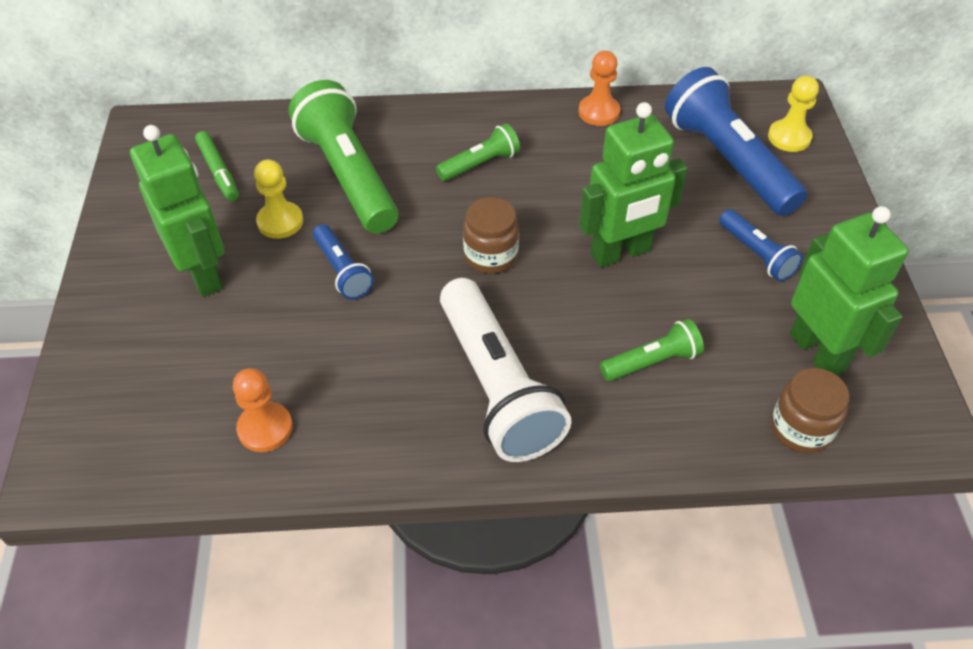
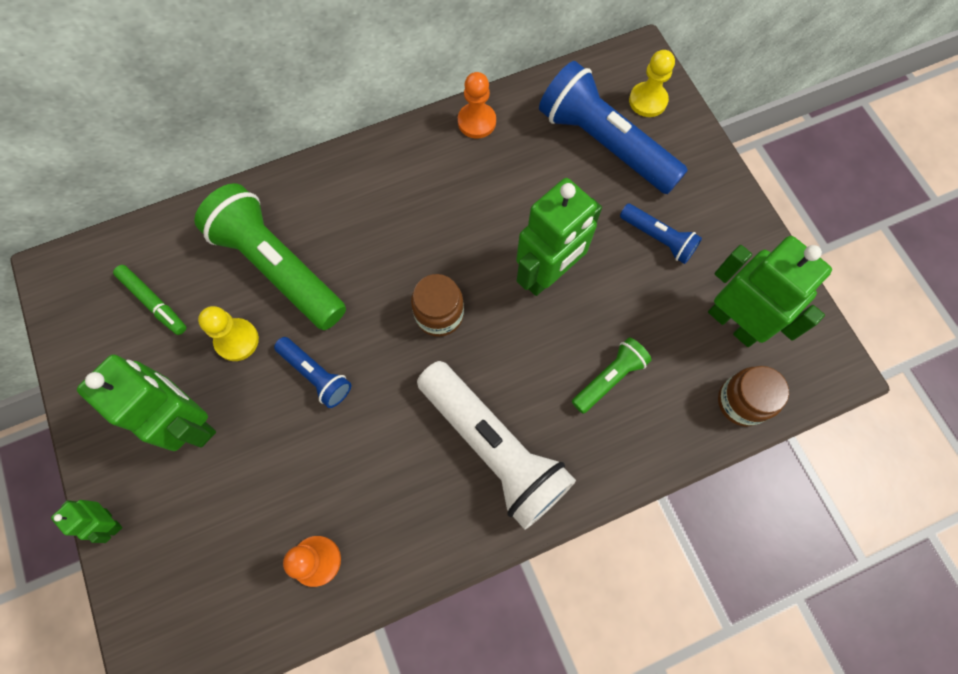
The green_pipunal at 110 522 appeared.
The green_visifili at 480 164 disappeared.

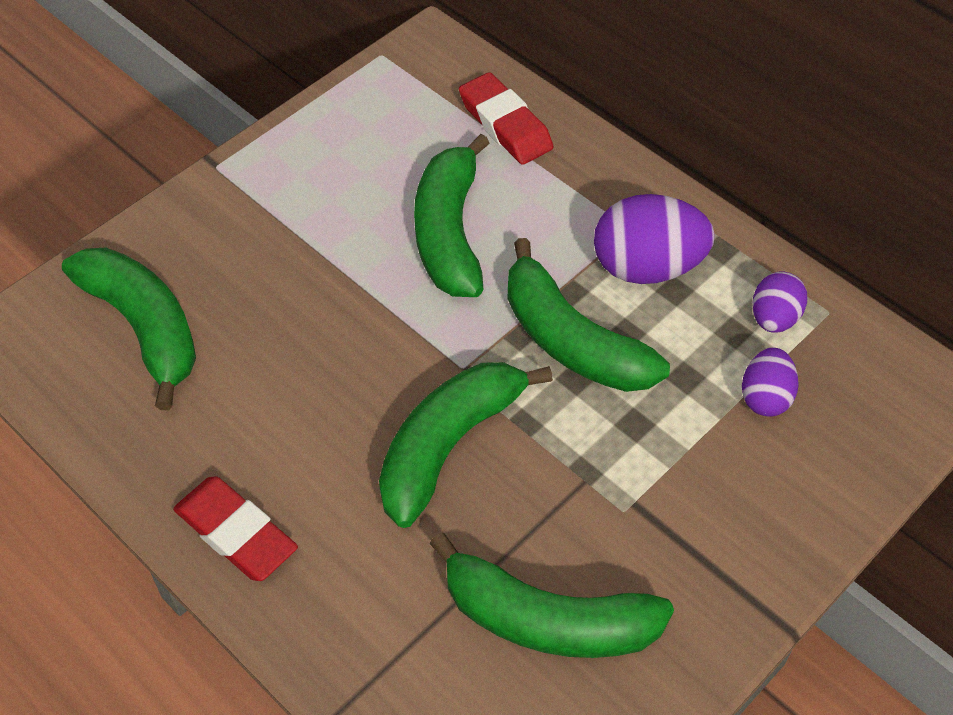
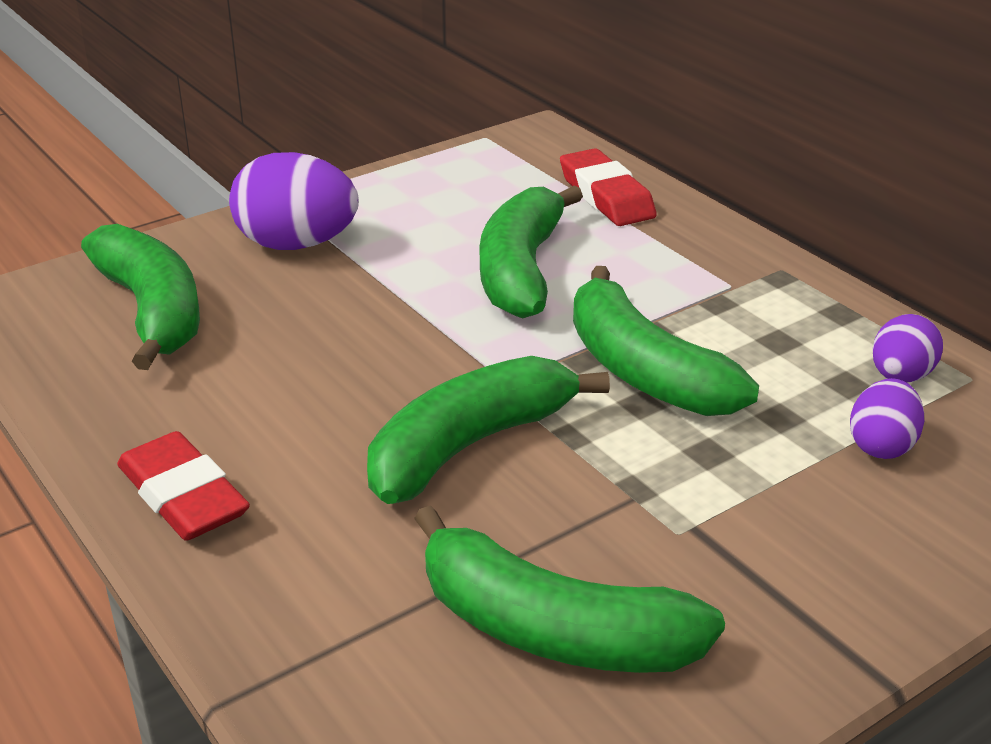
The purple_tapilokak moved from 647 267 to 297 244.

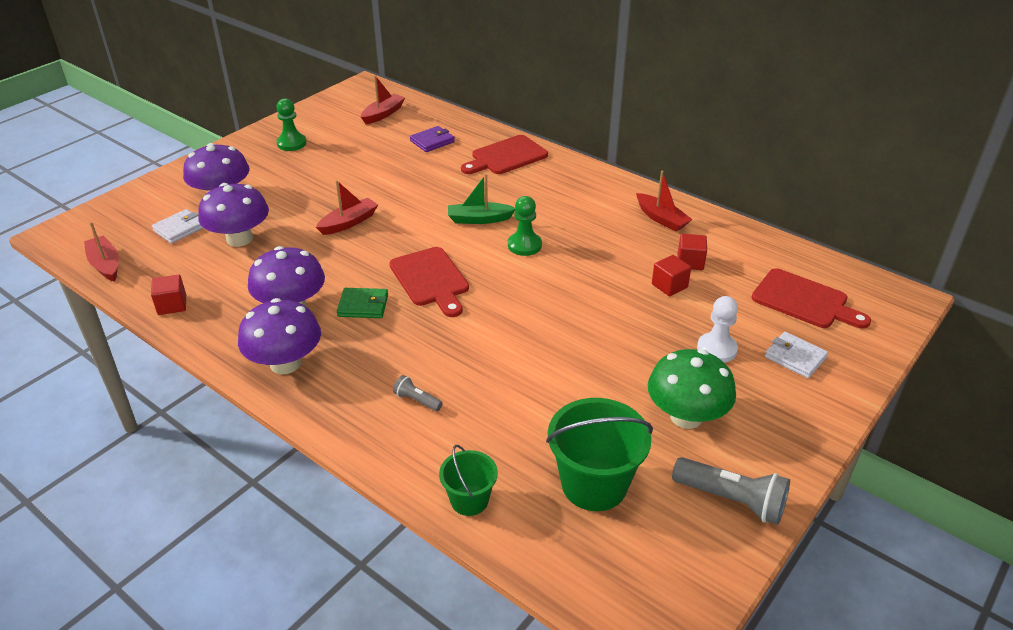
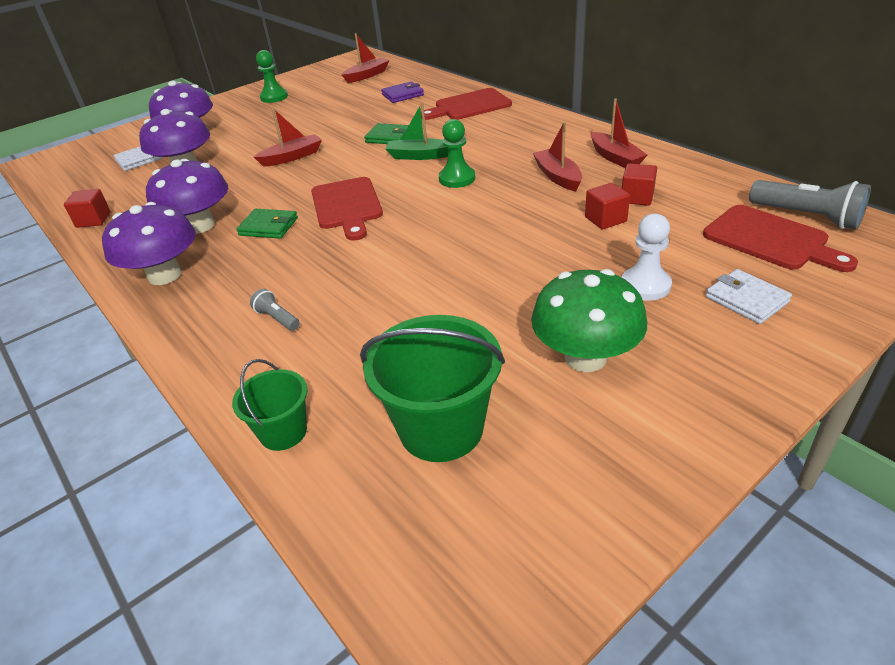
The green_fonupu at 389 137 appeared.
The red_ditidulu moved from 105 264 to 557 176.
The grey_visifili moved from 731 500 to 807 217.

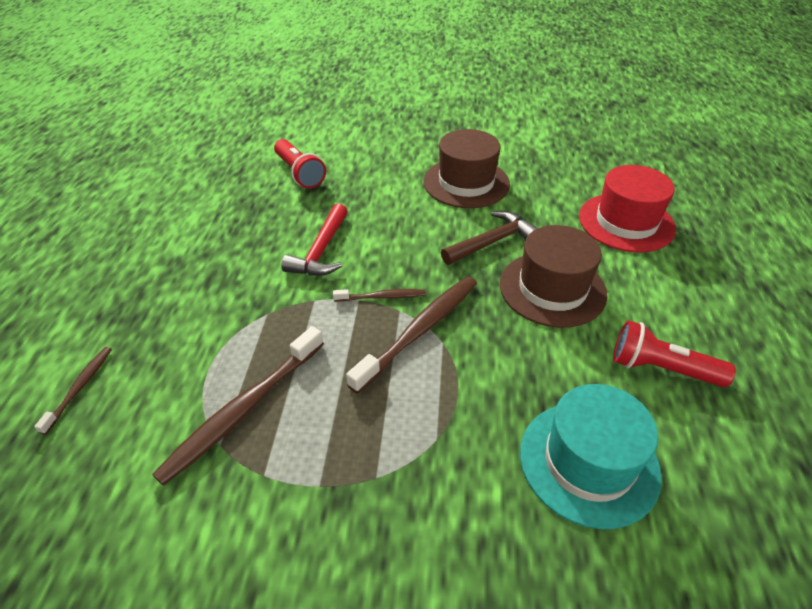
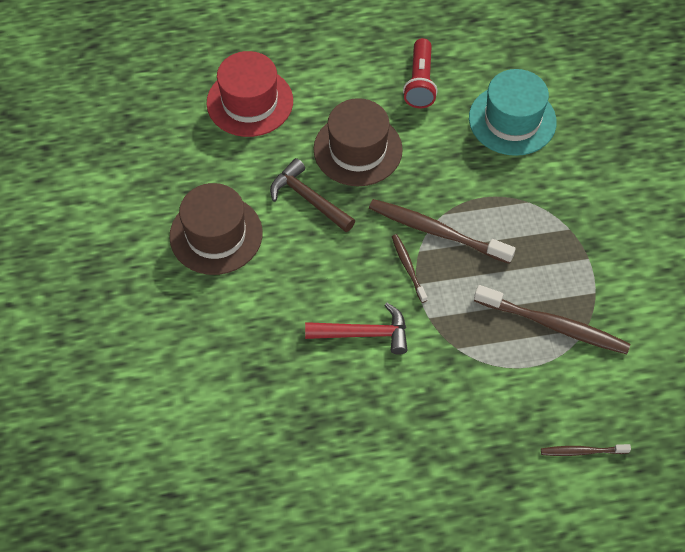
The red_visifili at 299 173 disappeared.

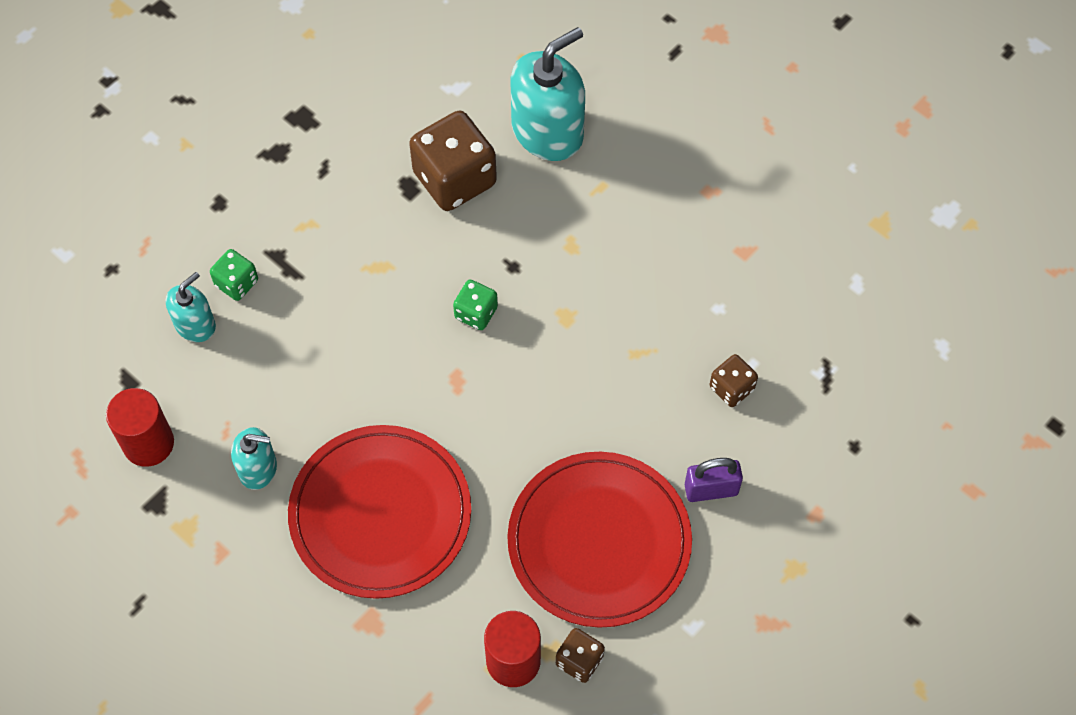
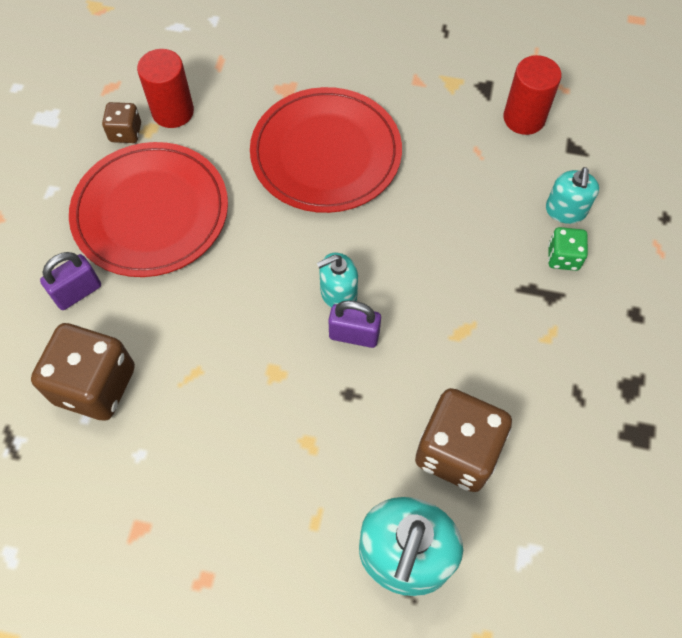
The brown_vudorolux at 731 388 changed to 1.97 times the size.
The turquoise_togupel moved from 258 468 to 338 293.
The green_vudorolux at 476 313 was replaced by the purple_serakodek at 354 335.

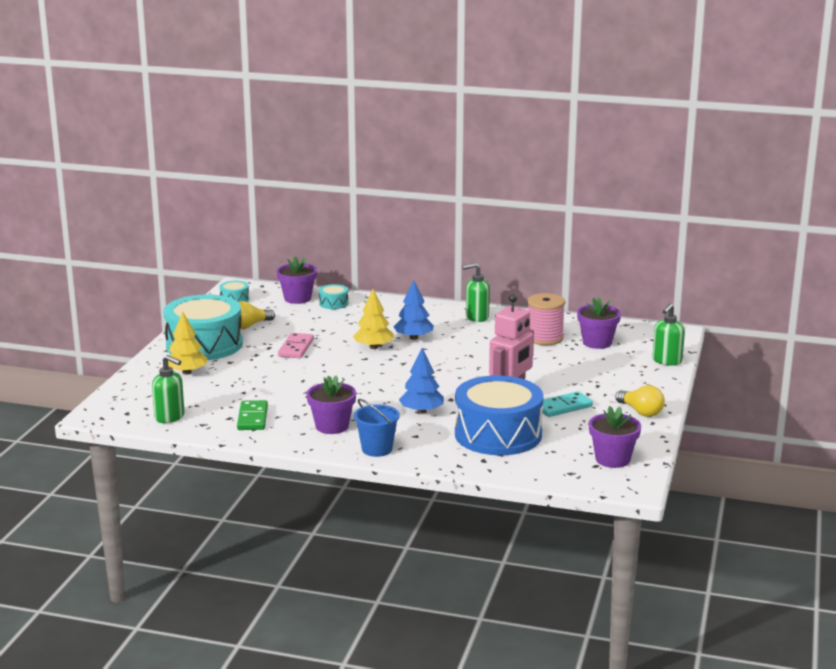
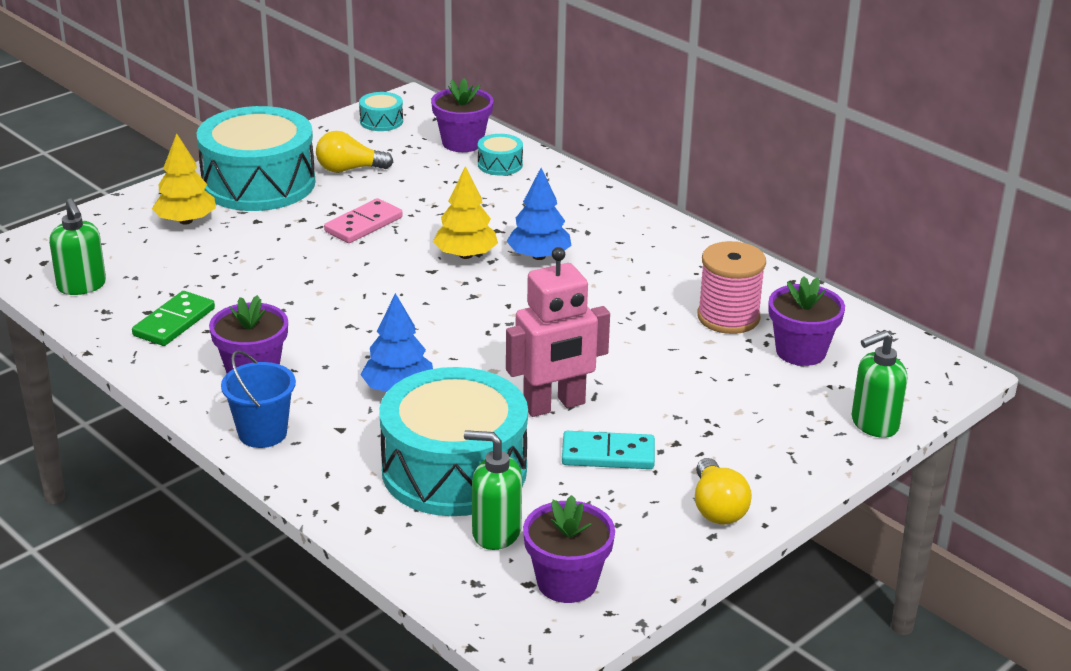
The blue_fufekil at 498 434 became the turquoise_fufekil at 454 470.
The green_togupel moved from 476 317 to 495 533.

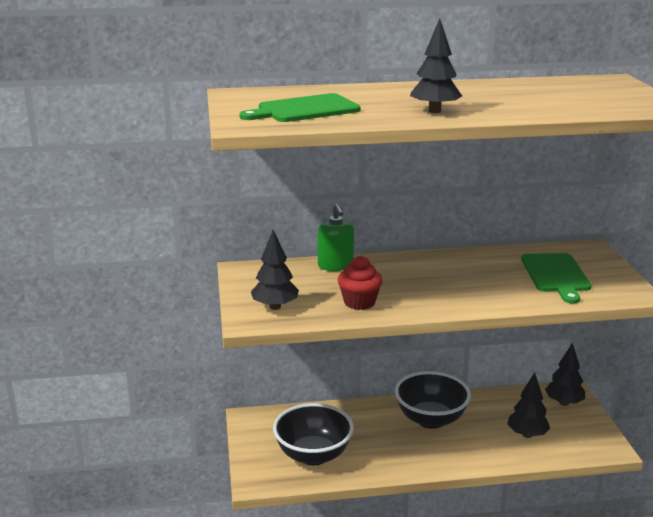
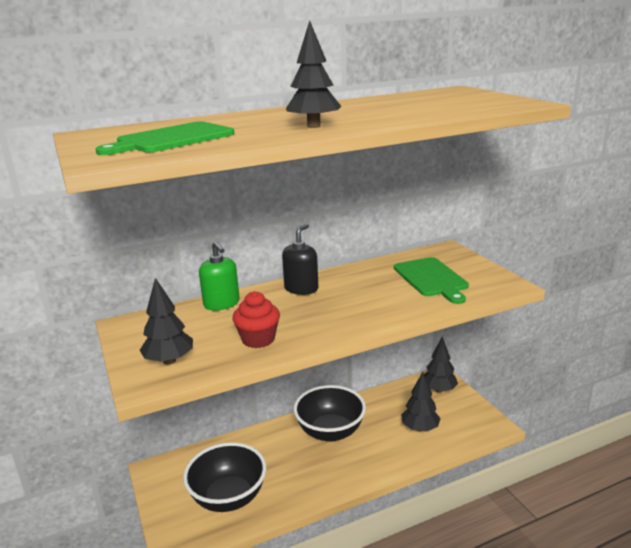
The black_togupel at 301 288 appeared.

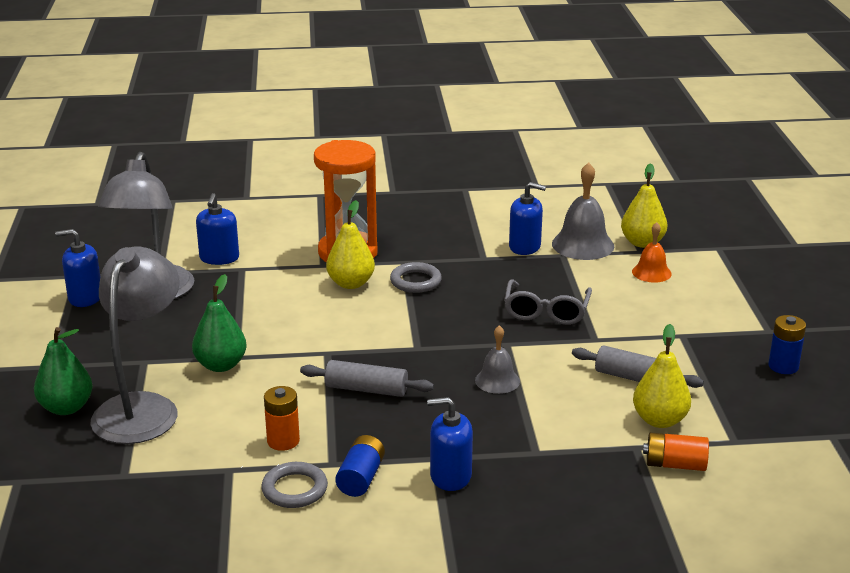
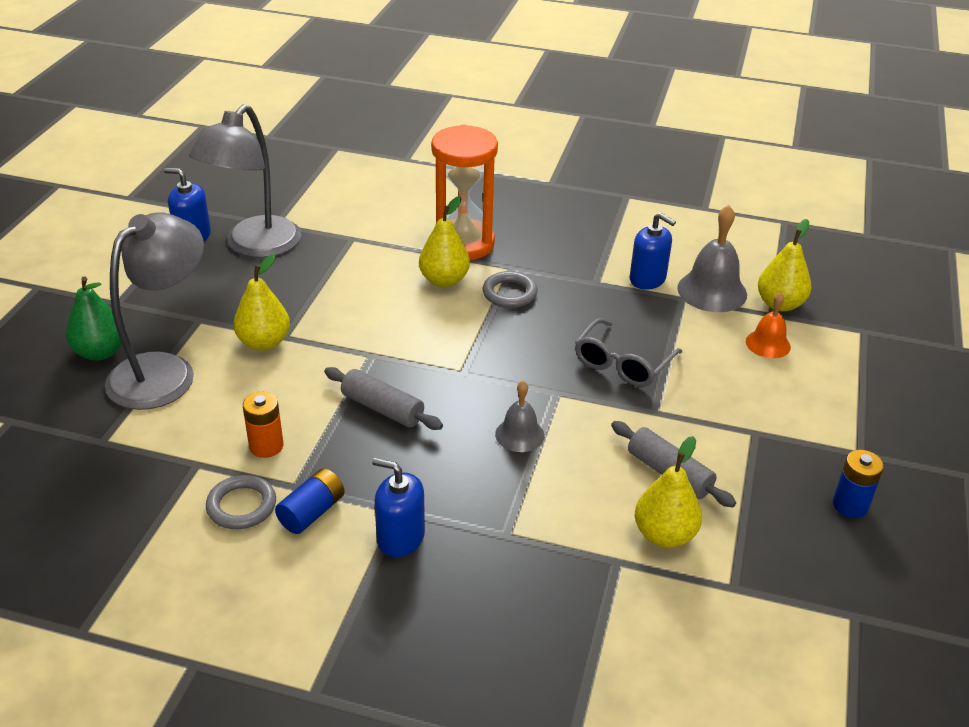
The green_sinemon at 221 365 became the yellow_sinemon at 264 342.
The blue_togupel at 219 258 disappeared.
The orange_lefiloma at 675 464 disappeared.

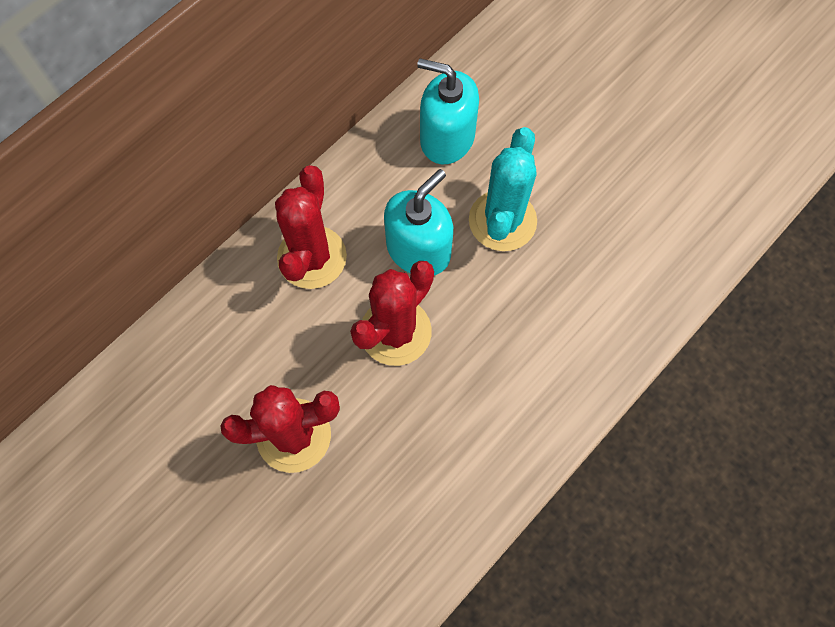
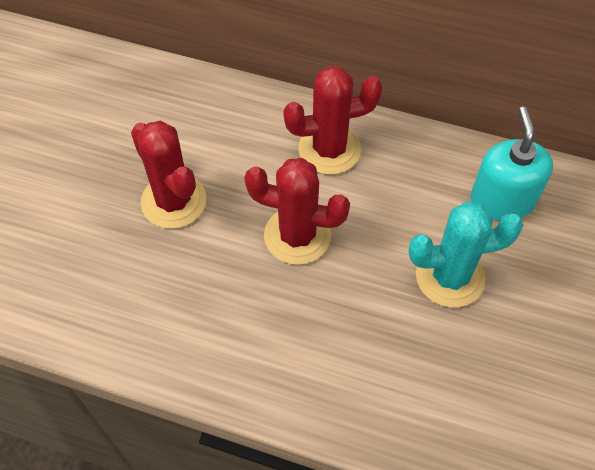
The turquoise_togupel at 418 249 disappeared.

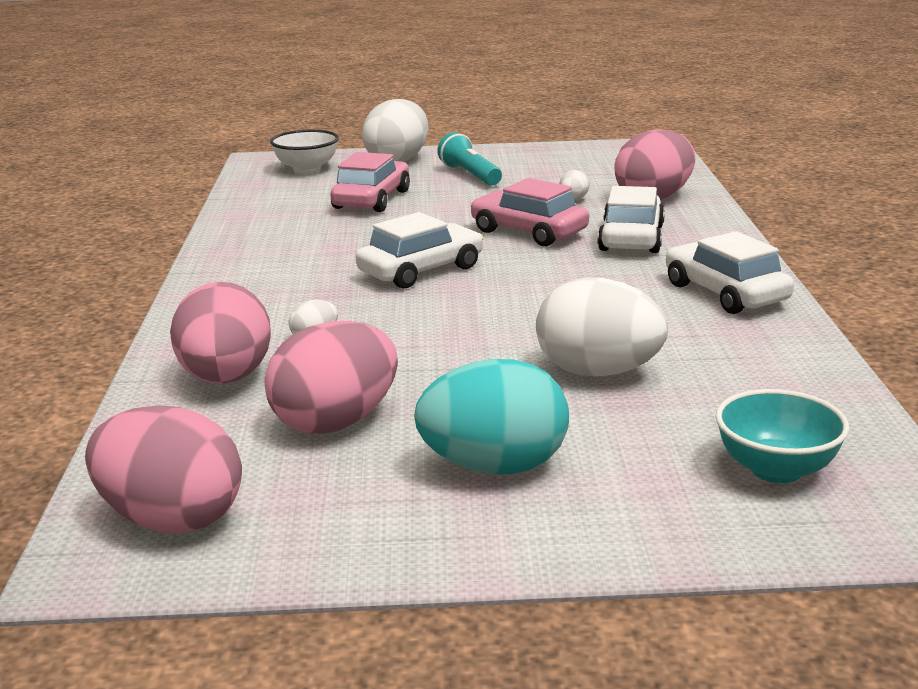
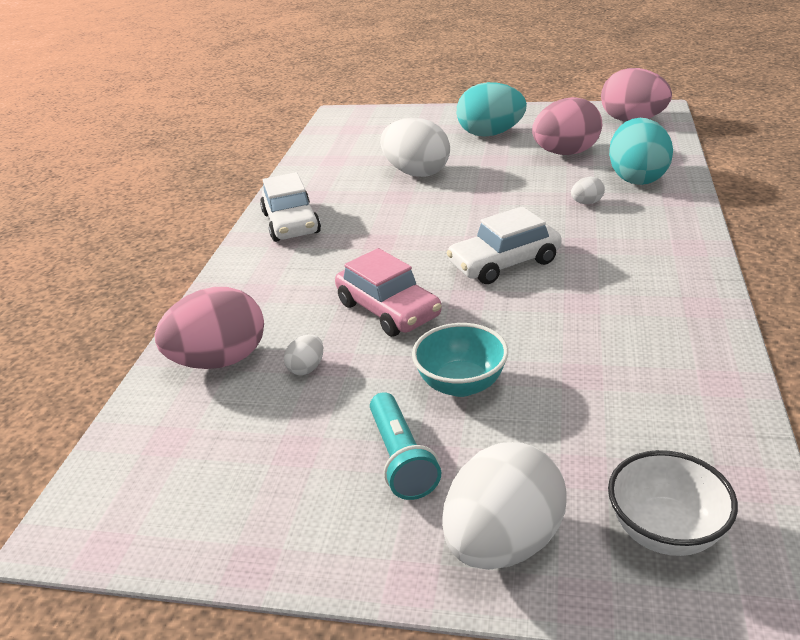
The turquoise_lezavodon moved from 776 469 to 461 384.
The pink_tapilokak at 226 379 became the turquoise_tapilokak at 637 178.
The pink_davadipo at 372 199 disappeared.
The white_davadipo at 631 238 disappeared.

